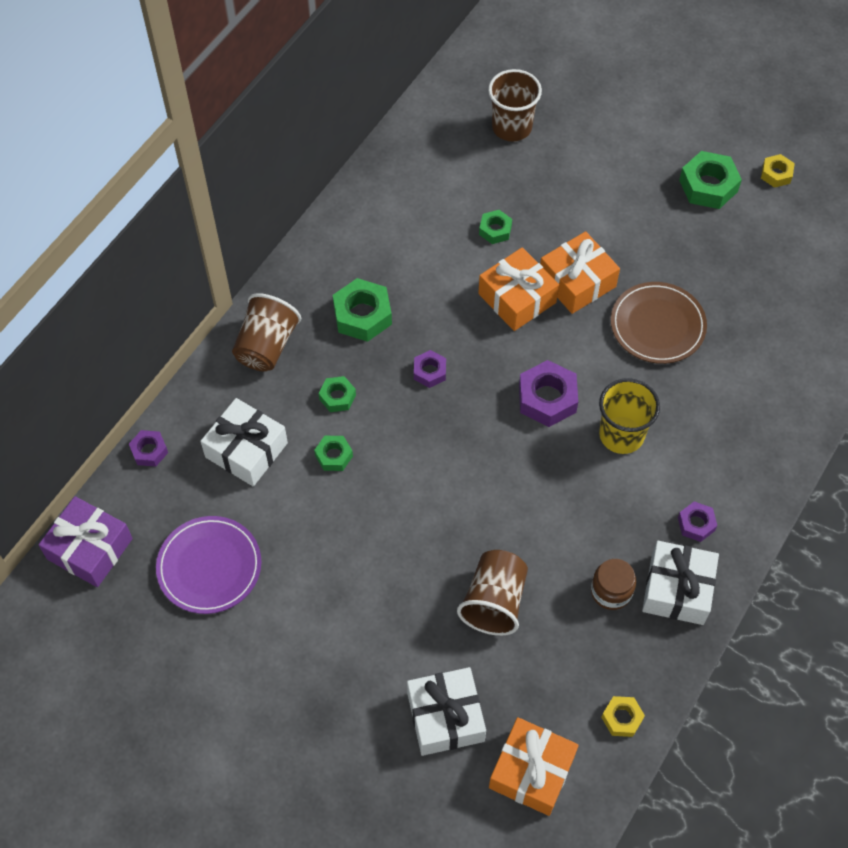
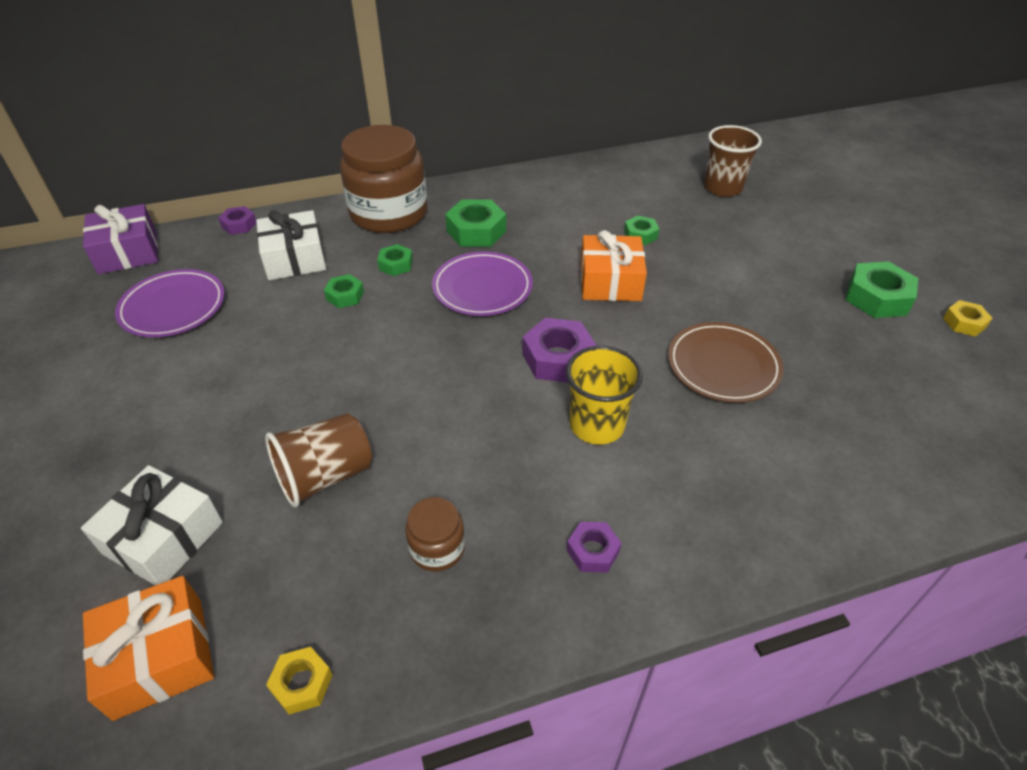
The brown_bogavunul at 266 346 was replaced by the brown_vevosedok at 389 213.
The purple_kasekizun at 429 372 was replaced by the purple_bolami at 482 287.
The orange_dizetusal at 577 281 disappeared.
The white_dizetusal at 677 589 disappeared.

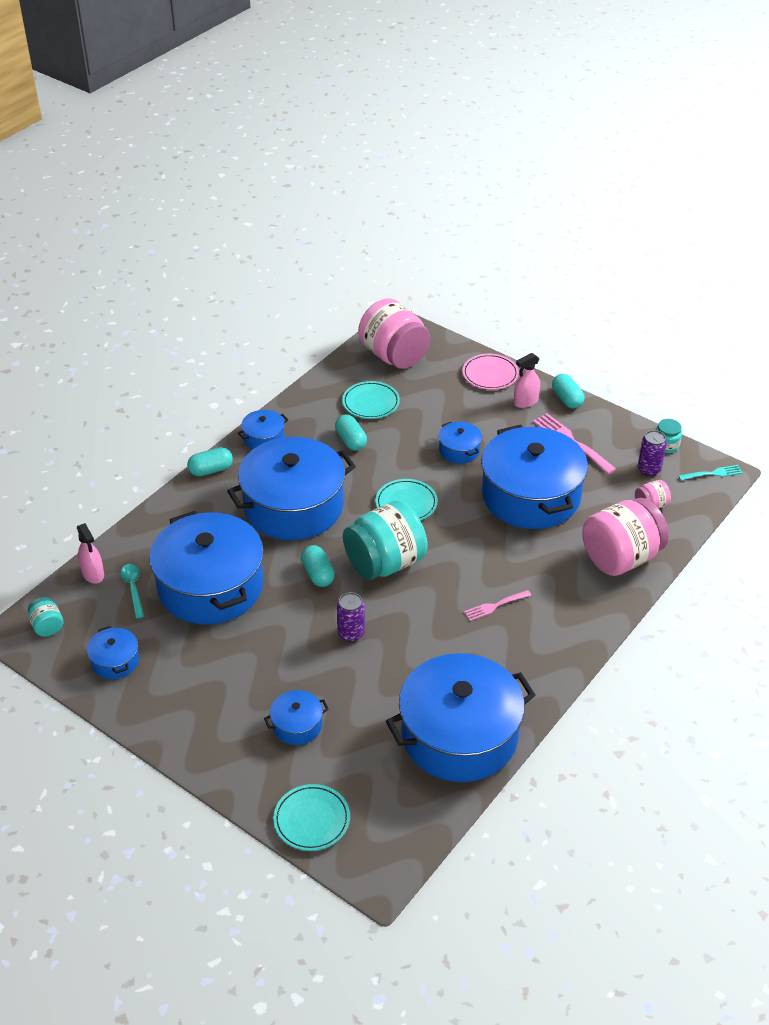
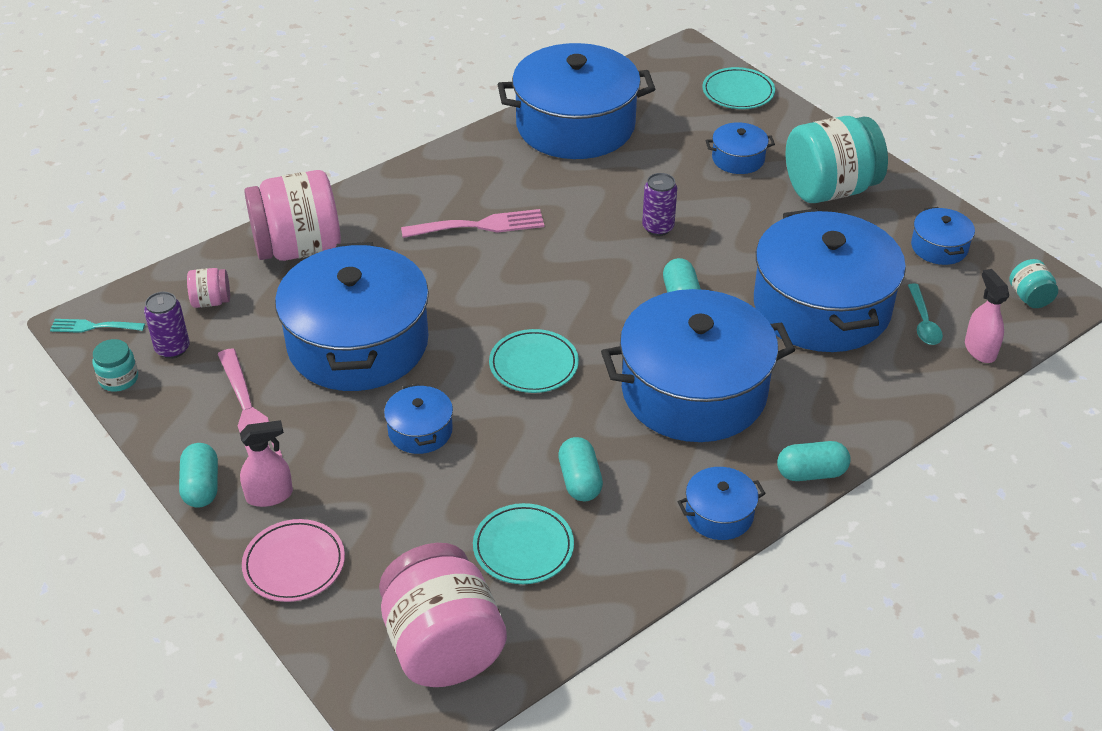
The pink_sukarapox at 495 606 changed to 1.65 times the size.
The turquoise_vevosedok moved from 385 563 to 830 189.

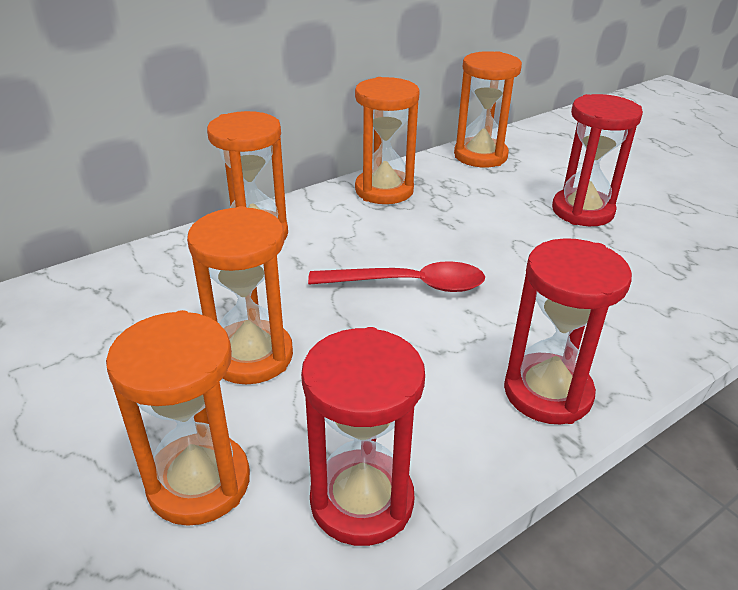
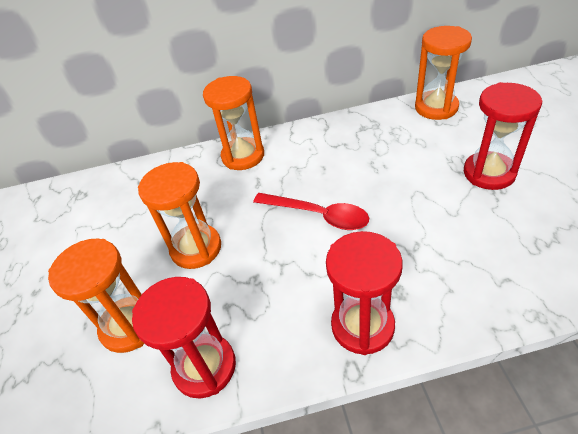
The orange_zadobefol at 384 190 disappeared.

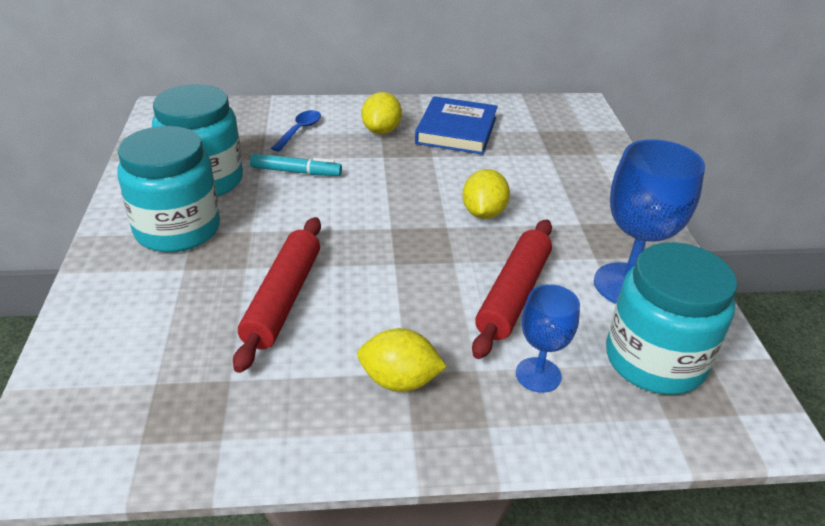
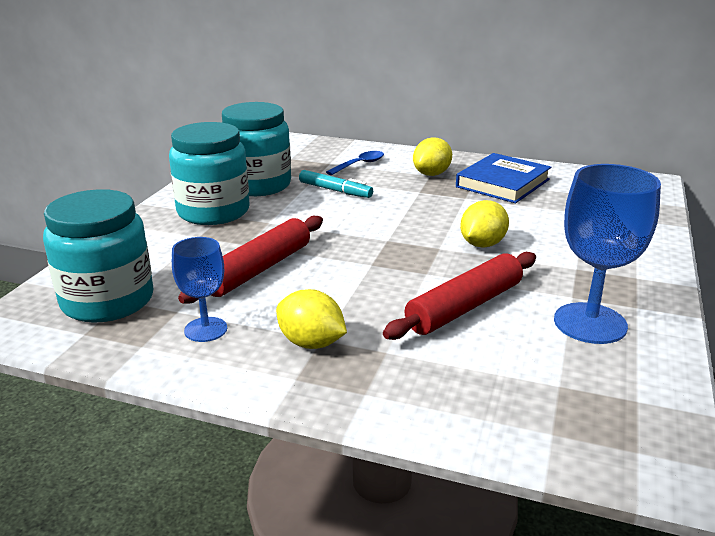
The turquoise_vevosedok moved from 655 360 to 108 301.
The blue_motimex moved from 538 375 to 205 329.

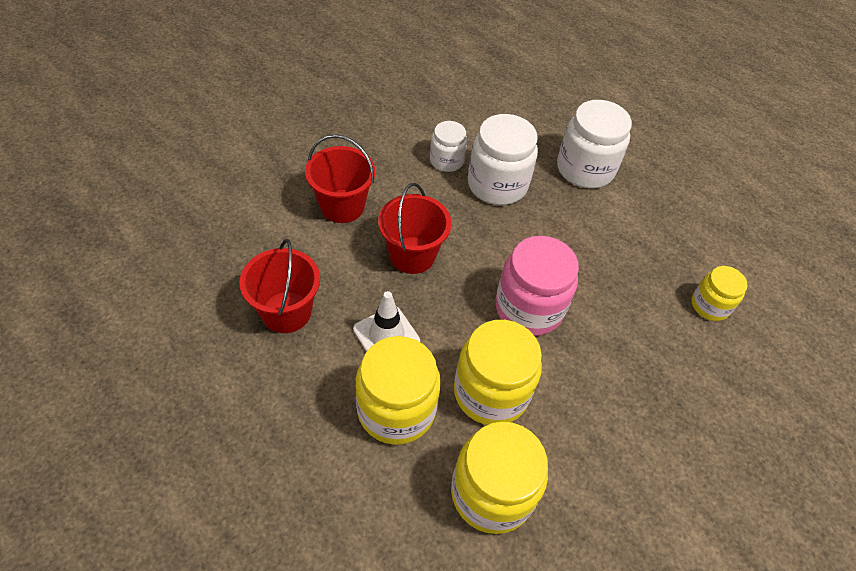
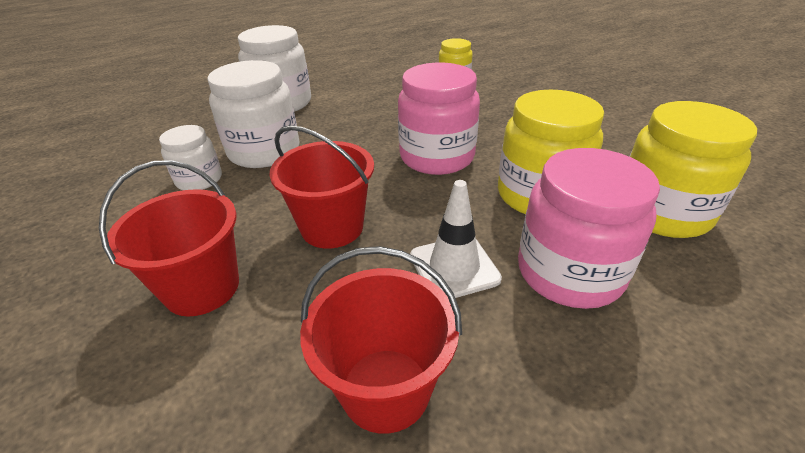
The yellow_vevosedok at 396 409 became the pink_vevosedok at 569 272.

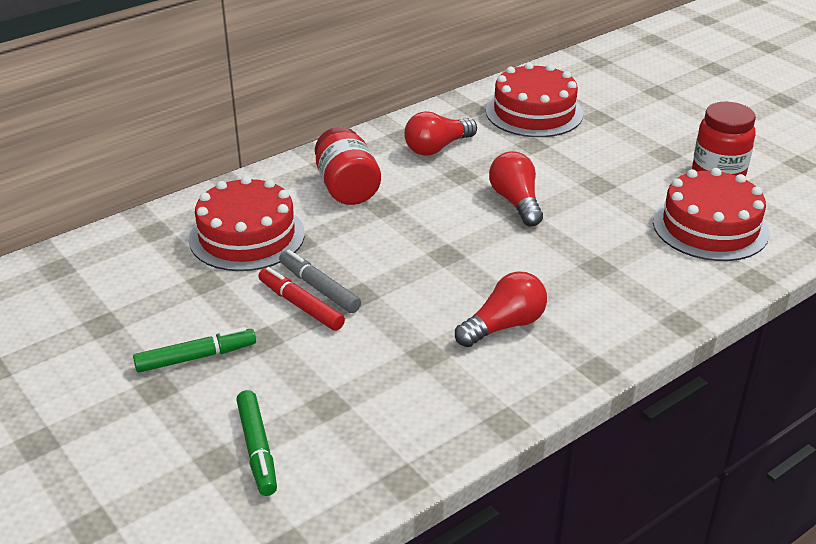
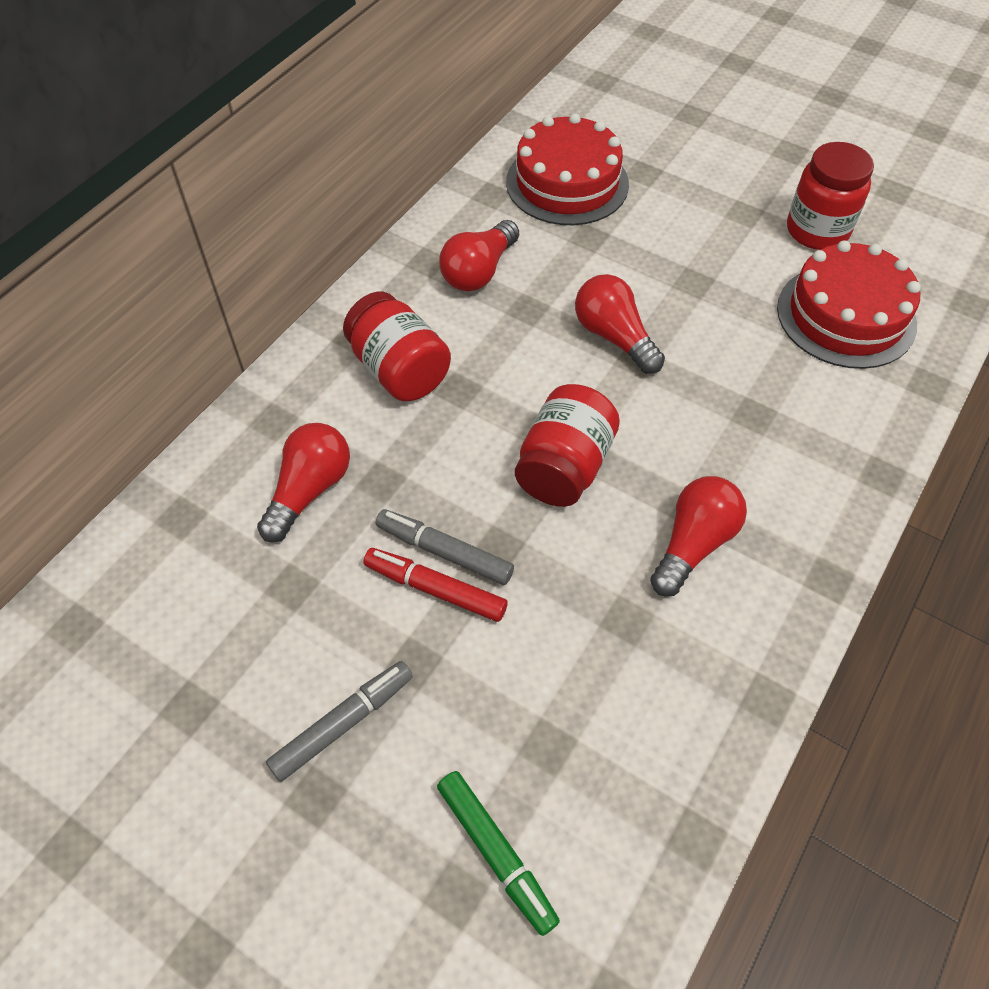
The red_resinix at 247 236 was replaced by the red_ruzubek at 309 490.
The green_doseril at 196 357 became the grey_doseril at 343 723.
The red_vevosedok at 564 467 appeared.

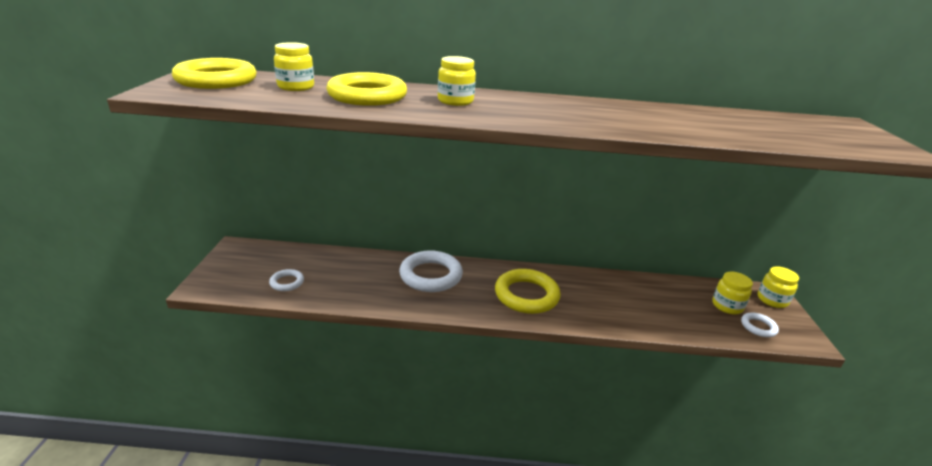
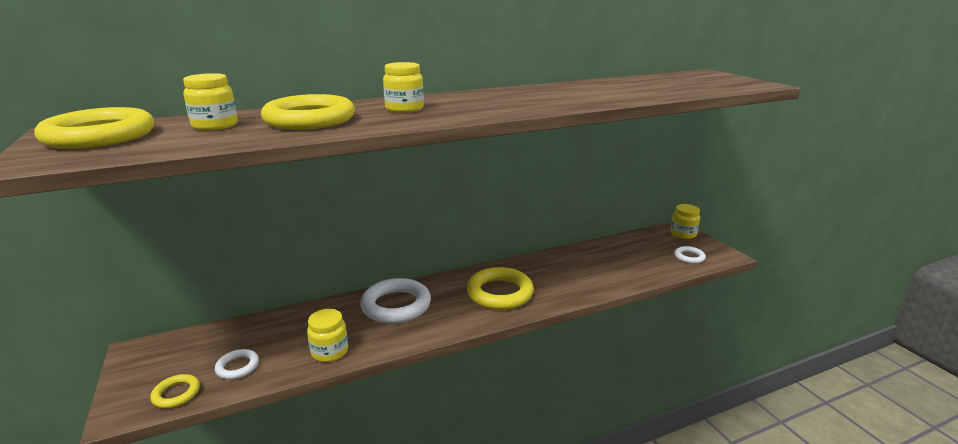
The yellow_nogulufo at 176 394 appeared.
The yellow_vevosedok moved from 727 306 to 330 351.

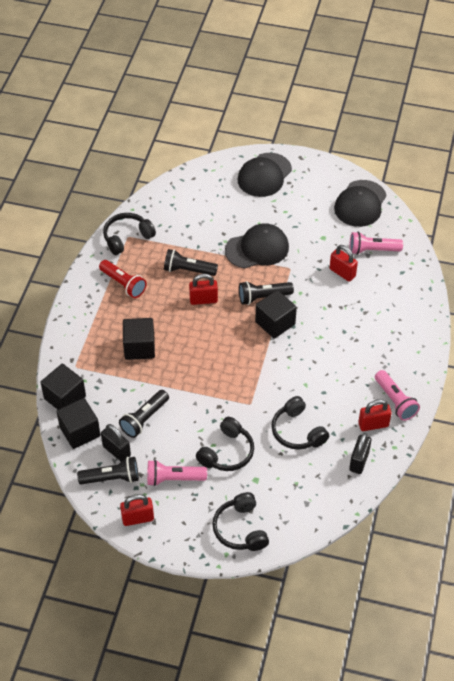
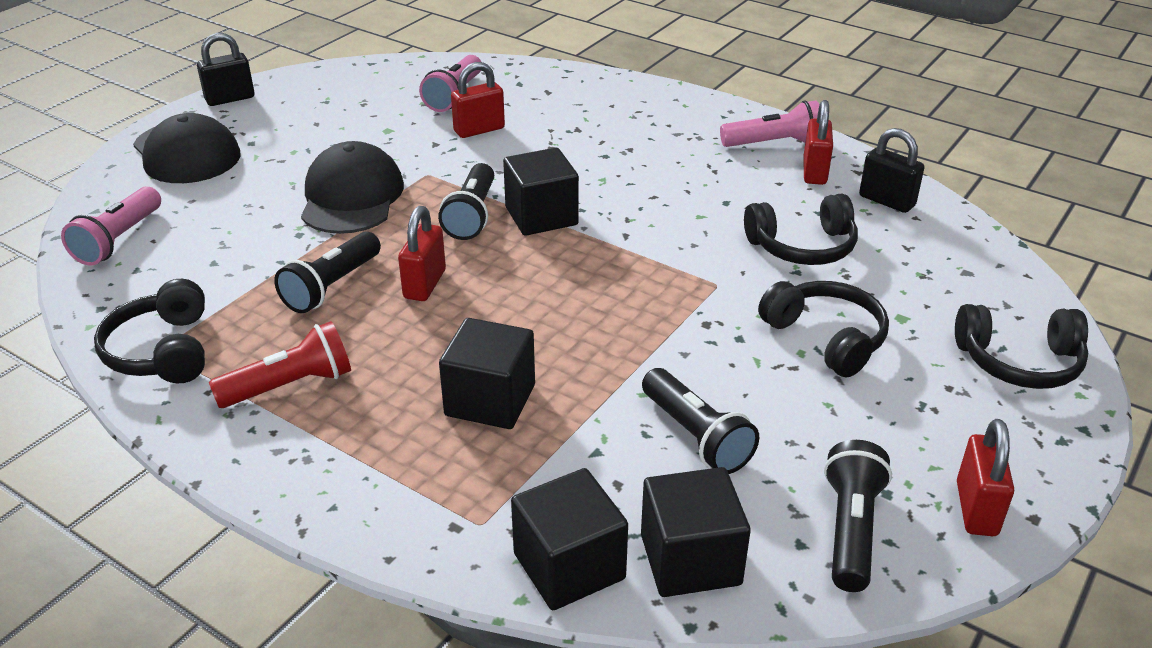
The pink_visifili moved from 174 479 to 119 240.
The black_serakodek moved from 116 451 to 230 99.
The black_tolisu at 360 204 disappeared.

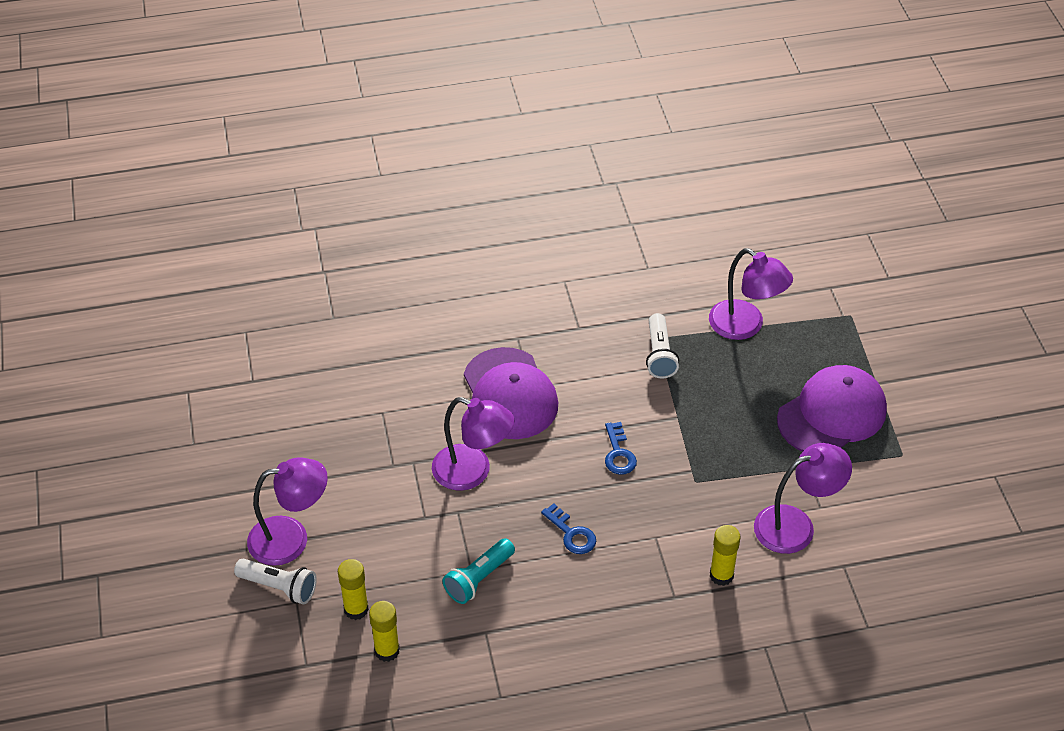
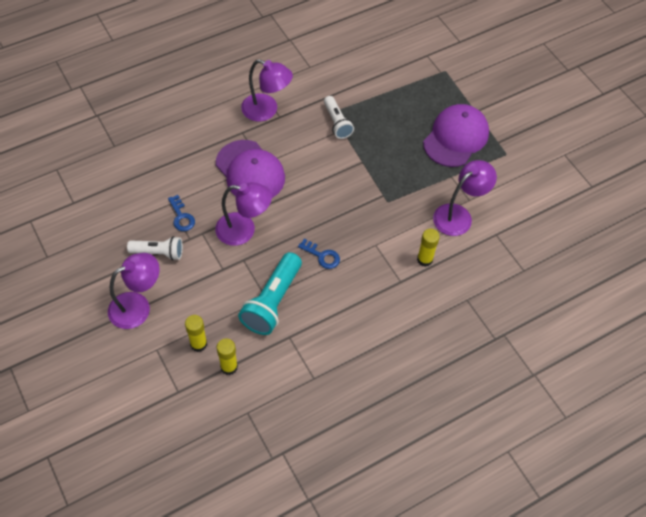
The white_visifili moved from 279 587 to 158 252.
The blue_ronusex moved from 618 453 to 181 217.
The turquoise_visifili at 479 578 changed to 1.61 times the size.
The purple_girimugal moved from 745 326 to 266 110.

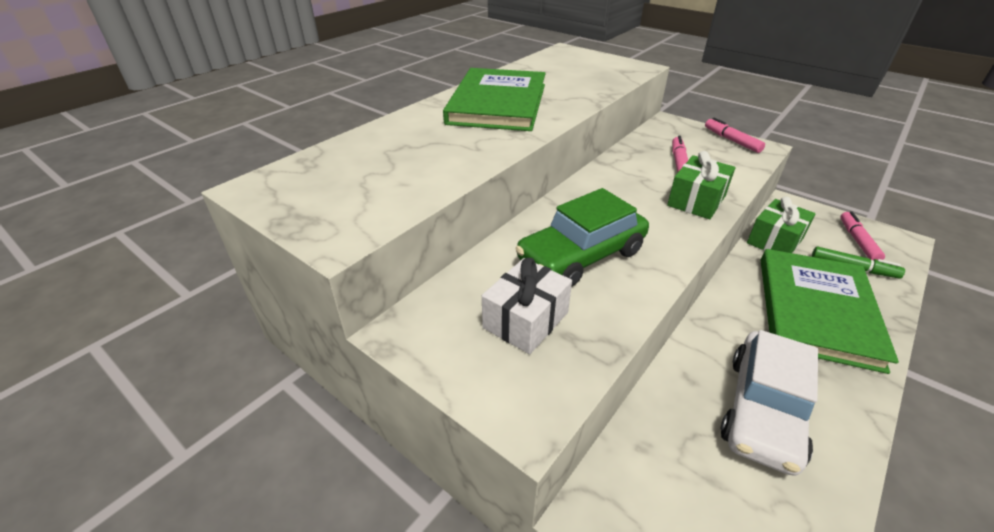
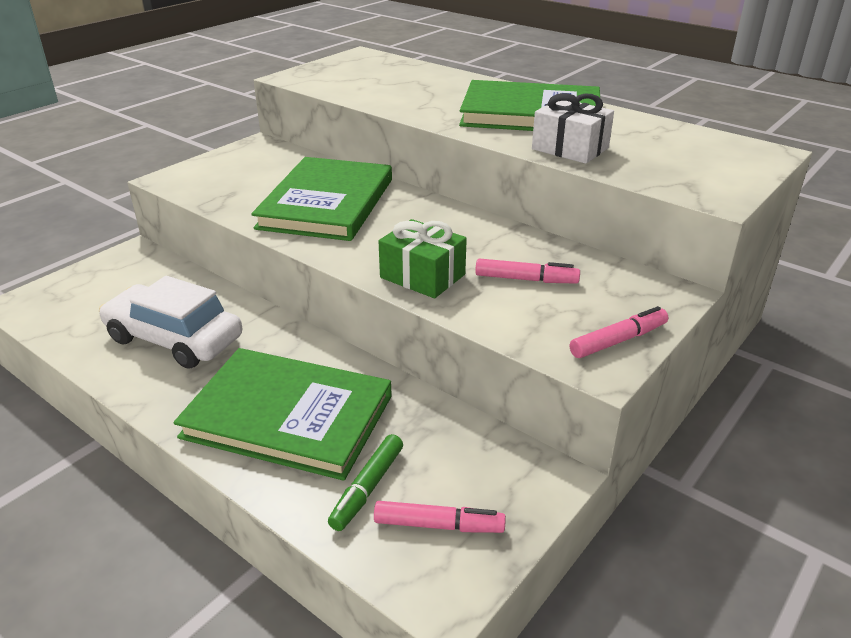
The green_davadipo at 581 256 was replaced by the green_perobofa at 326 203.
The white_dizetusal moved from 526 320 to 570 148.
The green_dizetusal at 775 240 disappeared.

